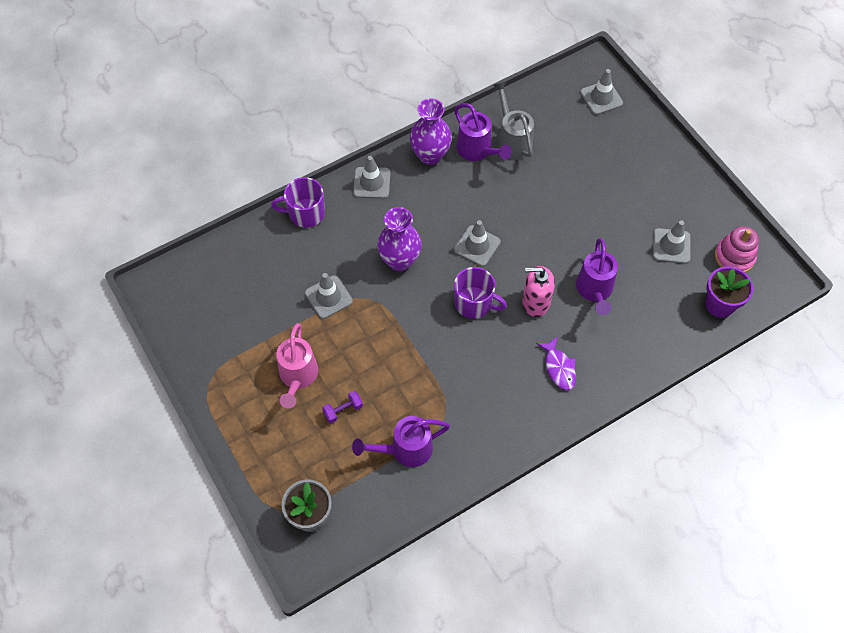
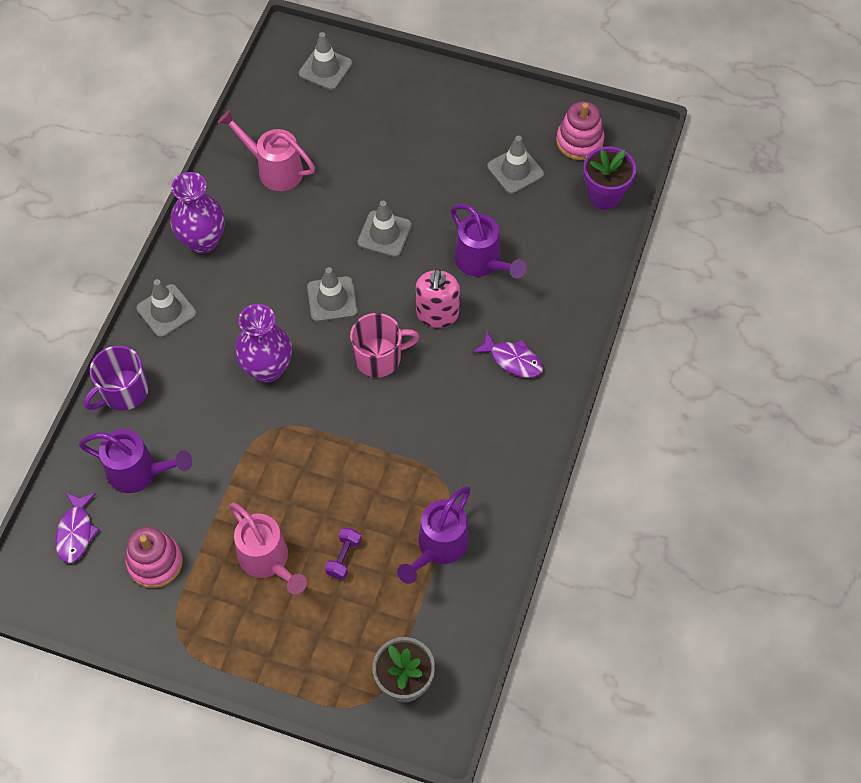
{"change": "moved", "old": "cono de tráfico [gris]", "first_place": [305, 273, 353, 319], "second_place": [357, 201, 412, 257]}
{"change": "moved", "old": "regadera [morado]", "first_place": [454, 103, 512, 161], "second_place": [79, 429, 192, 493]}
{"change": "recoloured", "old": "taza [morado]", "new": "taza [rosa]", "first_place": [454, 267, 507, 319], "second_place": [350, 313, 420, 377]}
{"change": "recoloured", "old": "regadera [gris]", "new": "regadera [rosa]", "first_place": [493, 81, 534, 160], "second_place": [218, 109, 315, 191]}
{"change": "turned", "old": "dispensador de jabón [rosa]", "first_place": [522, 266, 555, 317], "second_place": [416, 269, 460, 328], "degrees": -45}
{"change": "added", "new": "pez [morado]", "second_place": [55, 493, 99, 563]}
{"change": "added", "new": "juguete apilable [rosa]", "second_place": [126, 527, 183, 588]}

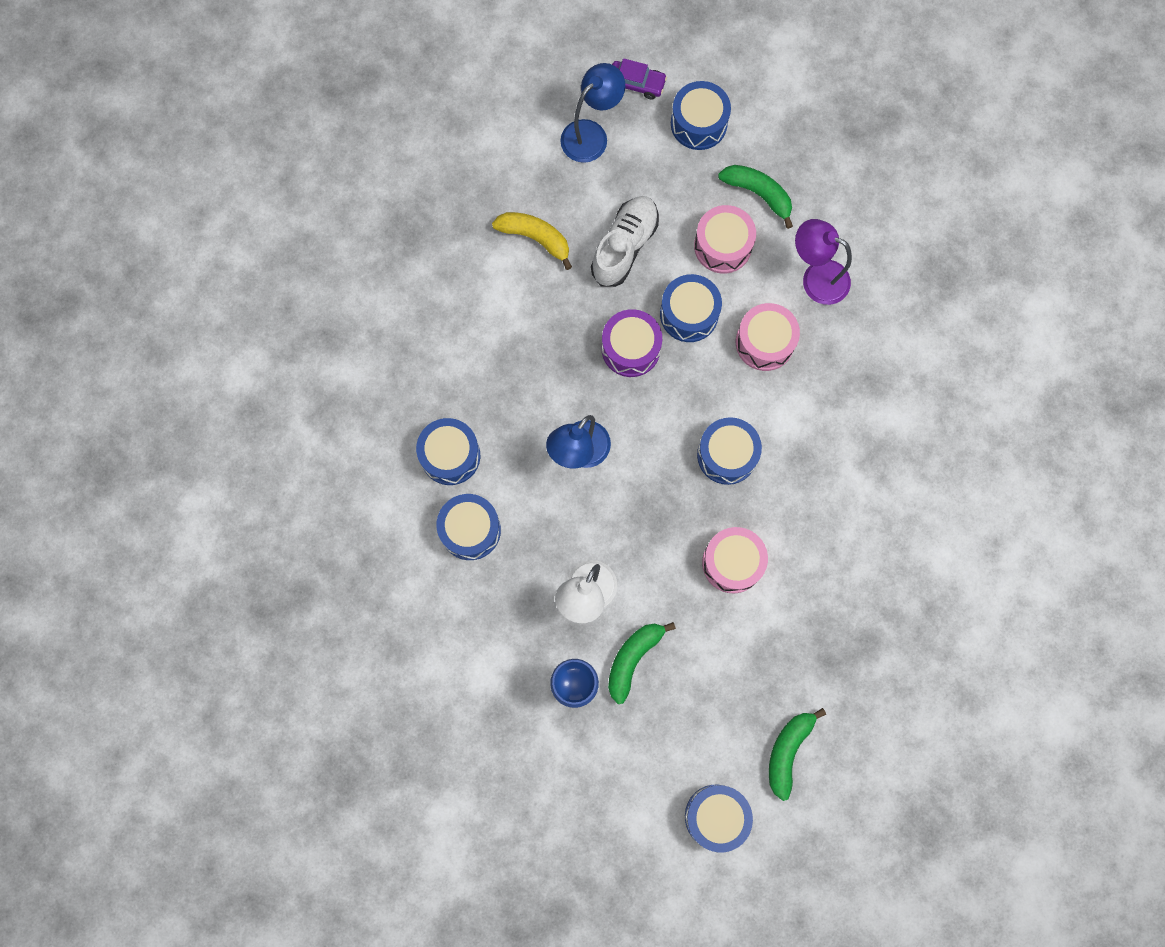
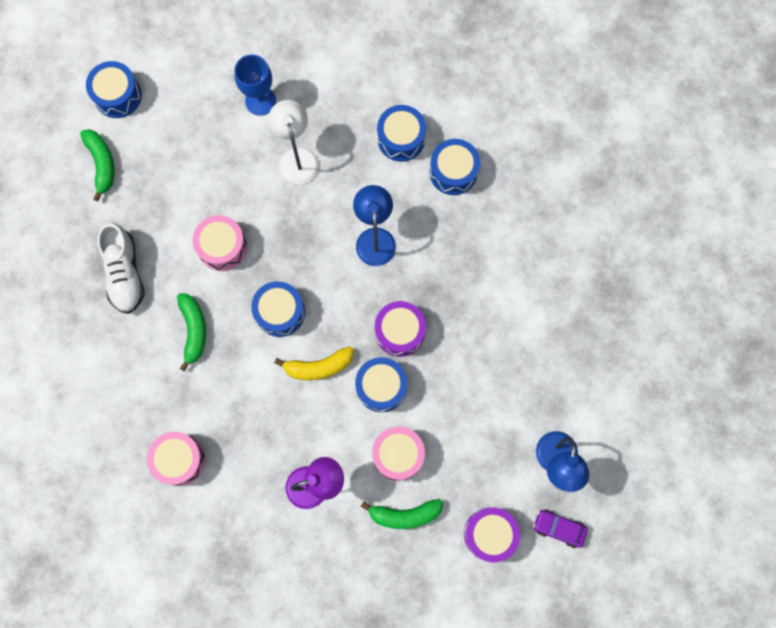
{"change": "moved", "old": "plátano [amarillo]", "first_place": [492, 212, 572, 270], "second_place": [274, 346, 354, 380]}
{"change": "moved", "old": "zapato [blanco]", "first_place": [591, 196, 659, 287], "second_place": [97, 223, 145, 314]}
{"change": "moved", "old": "plátano [verde]", "first_place": [608, 622, 676, 704], "second_place": [177, 293, 206, 372]}
{"change": "turned", "old": "coche [morado]", "first_place": [612, 58, 667, 100], "second_place": [533, 509, 588, 548], "degrees": 45}
{"change": "recoloured", "old": "tambor [azul]", "new": "tambor [morado]", "first_place": [671, 81, 731, 150], "second_place": [464, 508, 520, 562]}
{"change": "moved", "old": "tambor [rosa]", "first_place": [736, 303, 800, 371], "second_place": [147, 432, 205, 486]}

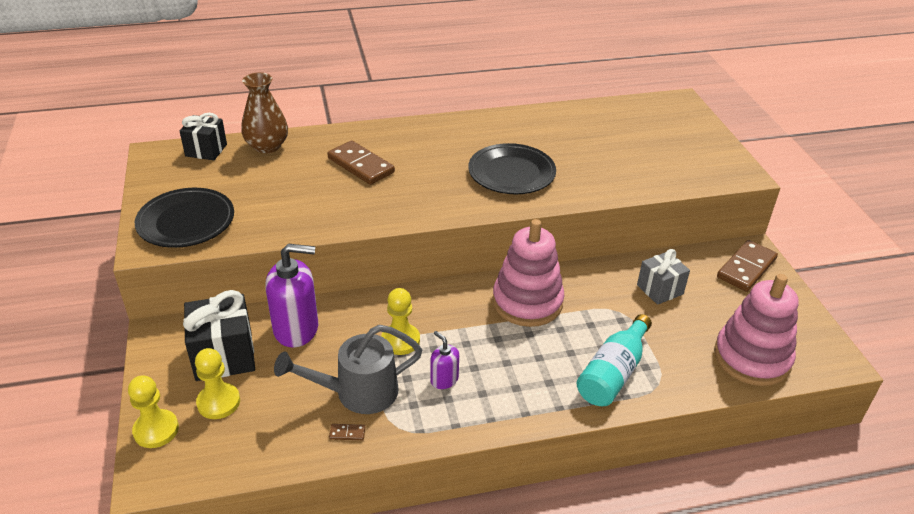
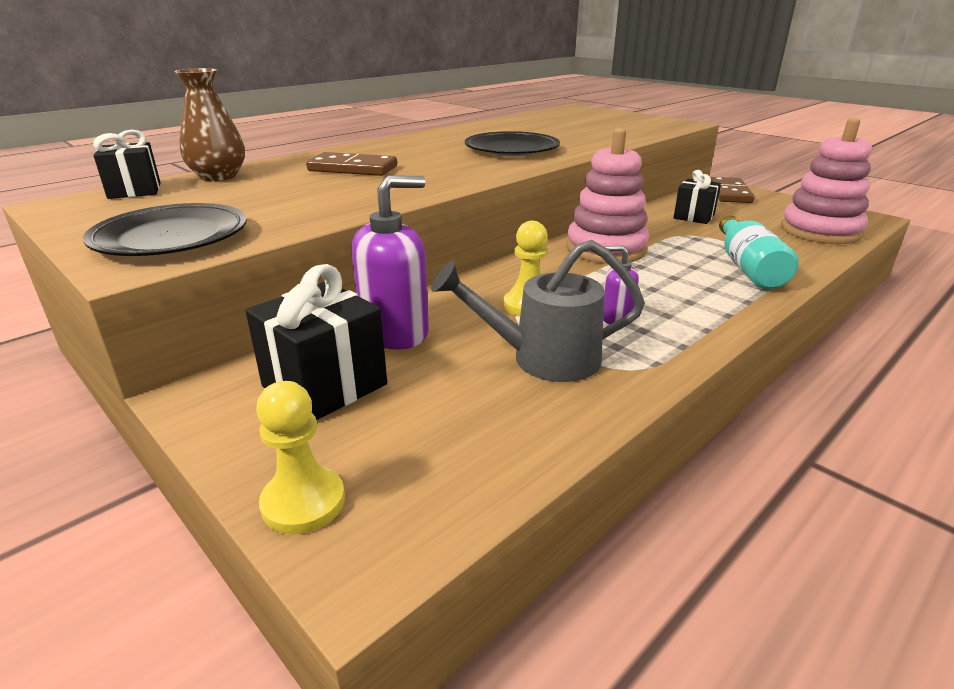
{"change": "removed", "old": "peón [amarillo]", "first_place": [195, 348, 240, 419]}
{"change": "turned", "old": "regadera [gris]", "first_place": [274, 325, 422, 414], "second_place": [431, 240, 645, 382], "degrees": 45}
{"change": "removed", "old": "ficha de dominó [marrón]", "first_place": [329, 424, 365, 440]}
{"change": "recoloured", "old": "regalo [gris]", "new": "regalo [negro]", "first_place": [637, 249, 690, 305], "second_place": [673, 170, 721, 224]}

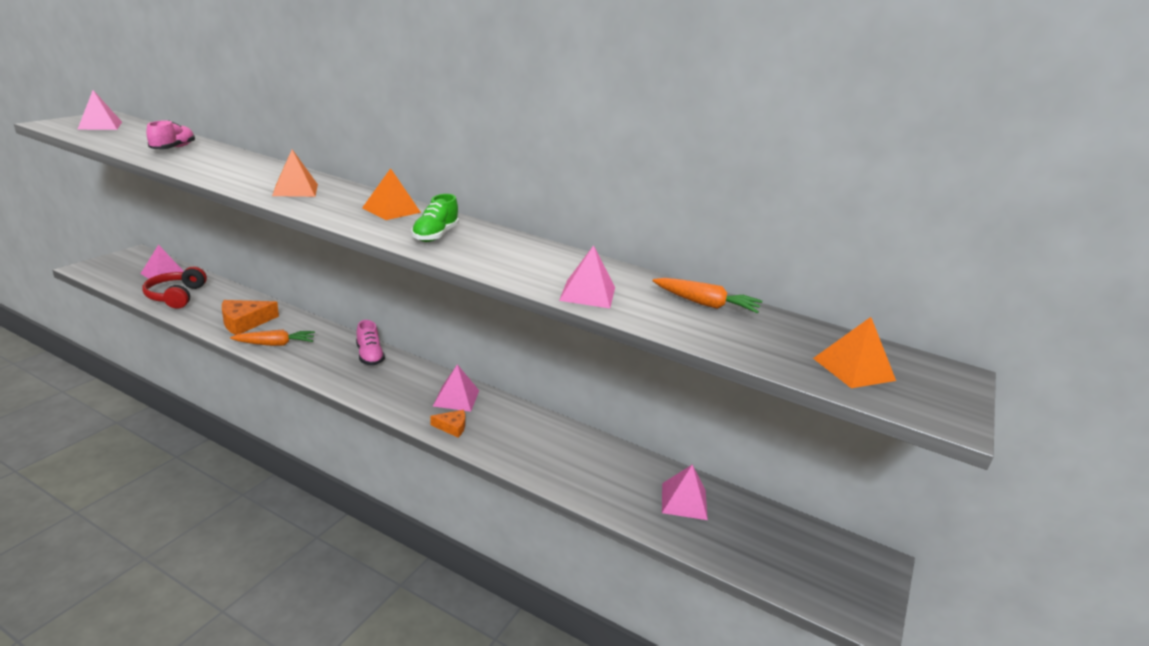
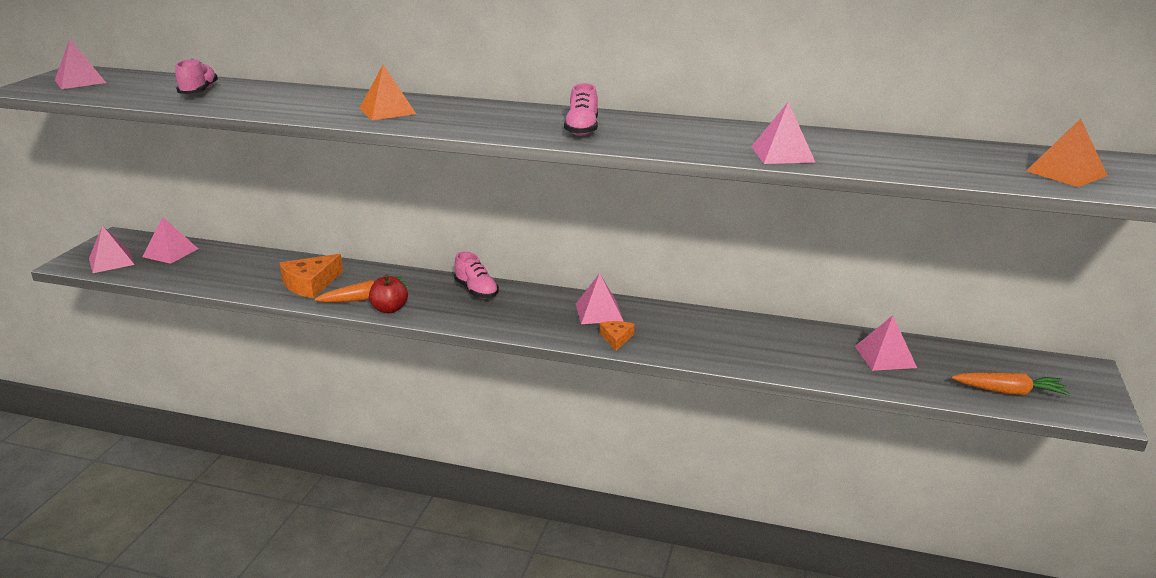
{"change": "removed", "old": "auriculares [rojo]", "first_place": [143, 266, 207, 309]}
{"change": "removed", "old": "pirámide [naranja]", "first_place": [362, 168, 421, 220]}
{"change": "recoloured", "old": "zapato [verde]", "new": "zapato [rosa]", "first_place": [411, 194, 459, 242], "second_place": [564, 83, 598, 136]}
{"change": "turned", "old": "queso [naranja]", "first_place": [430, 410, 465, 437], "second_place": [600, 321, 634, 351], "degrees": -75}
{"change": "moved", "old": "zanahoria [naranja]", "first_place": [652, 278, 762, 313], "second_place": [952, 373, 1070, 395]}
{"change": "added", "new": "pirámide [rosa]", "second_place": [89, 225, 135, 273]}
{"change": "added", "new": "manzana [rojo]", "second_place": [369, 275, 408, 313]}

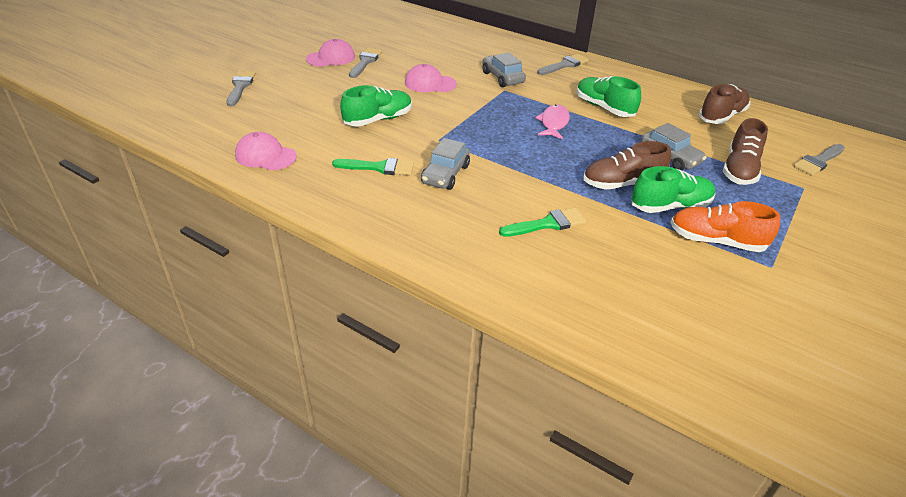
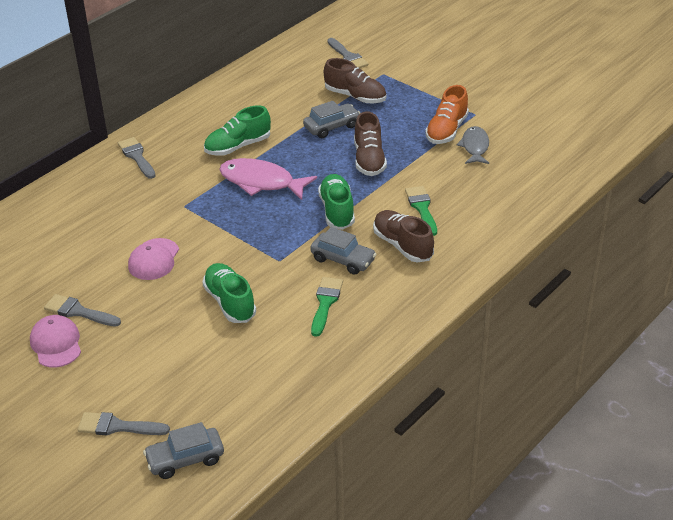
{"change": "removed", "old": "gorra [rosa]", "first_place": [235, 132, 297, 170]}
{"change": "moved", "old": "coche [gris]", "first_place": [483, 52, 526, 87], "second_place": [143, 422, 224, 479]}
{"change": "resized", "old": "pez [rosa]", "first_place": [535, 105, 570, 139], "second_place": [219, 158, 317, 200], "factor": 1.56}
{"change": "moved", "old": "zapato [verde]", "first_place": [632, 166, 716, 213], "second_place": [318, 174, 355, 230]}
{"change": "moved", "old": "zapato [marrón]", "first_place": [699, 84, 750, 124], "second_place": [373, 210, 434, 262]}
{"change": "added", "new": "pez [gris]", "second_place": [457, 126, 489, 164]}

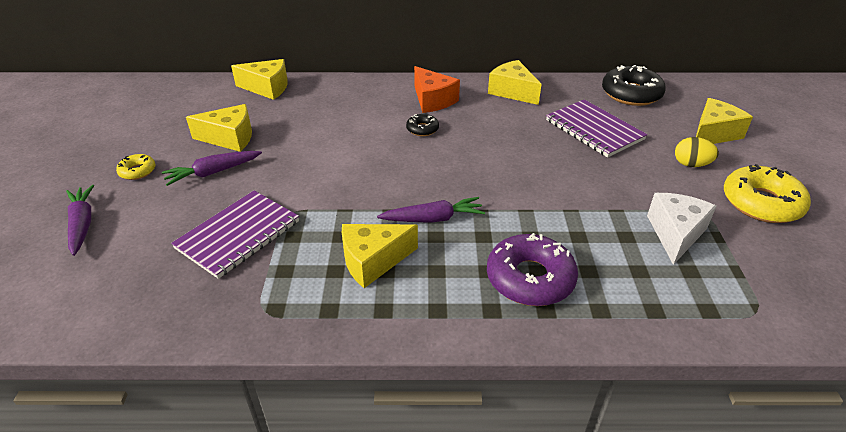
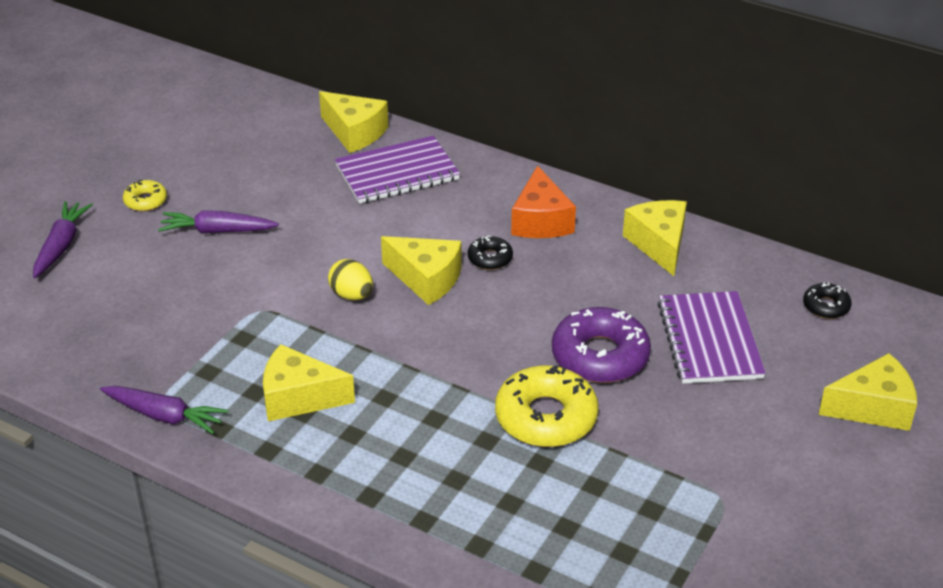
{"change": "moved", "old": "cuaderno [morado]", "first_place": [171, 191, 299, 279], "second_place": [335, 135, 460, 204]}
{"change": "moved", "old": "queso [amarillo]", "first_place": [186, 104, 252, 152], "second_place": [381, 236, 462, 305]}
{"change": "moved", "old": "zanahoria [morado]", "first_place": [377, 197, 485, 223], "second_place": [100, 386, 228, 434]}
{"change": "moved", "old": "rosquilla [morado]", "first_place": [487, 233, 578, 306], "second_place": [552, 307, 651, 383]}
{"change": "resized", "old": "rosquilla [negro]", "first_place": [602, 65, 666, 106], "second_place": [803, 282, 852, 319], "factor": 0.5}
{"change": "removed", "old": "queso [blanco]", "first_place": [647, 193, 716, 265]}
{"change": "moved", "old": "huevo [amarillo]", "first_place": [675, 137, 719, 167], "second_place": [328, 259, 373, 300]}
{"change": "moved", "old": "rosquilla [amarillo]", "first_place": [724, 164, 811, 223], "second_place": [495, 365, 598, 447]}

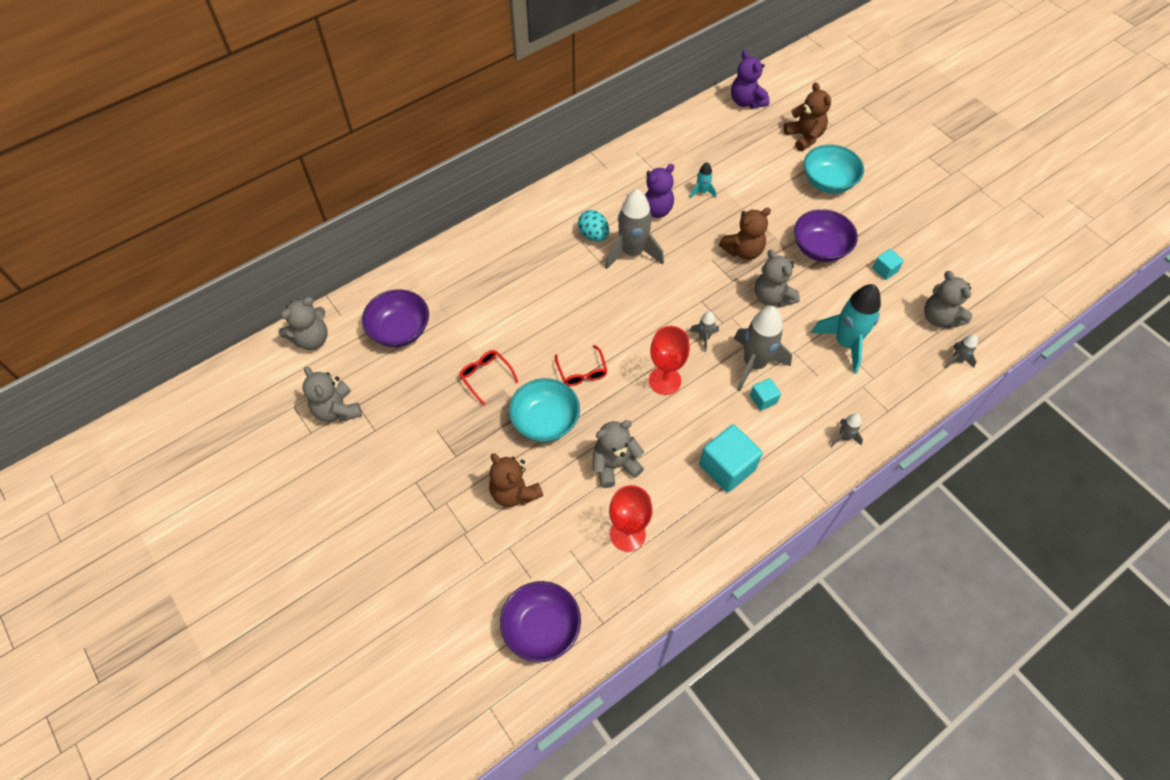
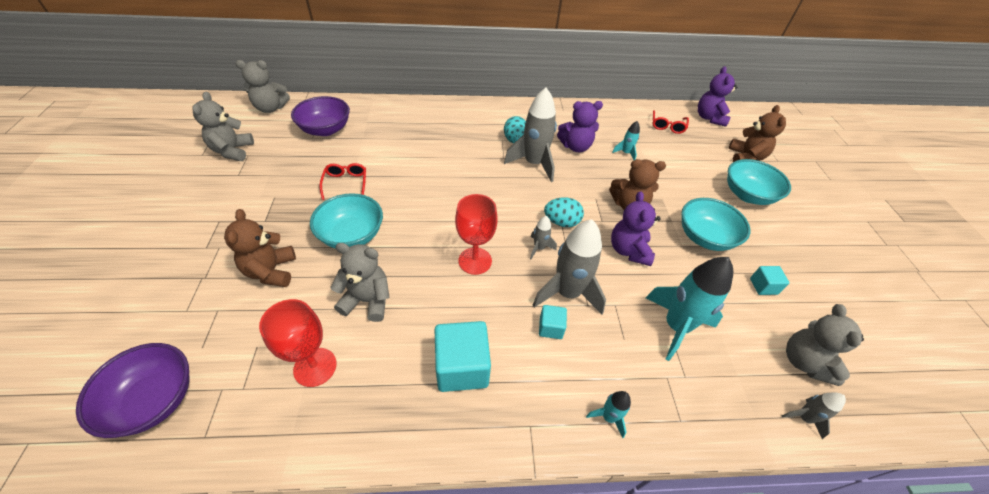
{"change": "moved", "old": "gafas [rojo]", "first_place": [555, 345, 607, 386], "second_place": [652, 110, 689, 134]}
{"change": "recoloured", "old": "osito [gris]", "new": "osito [morado]", "first_place": [755, 249, 800, 307], "second_place": [611, 191, 661, 266]}
{"change": "recoloured", "old": "cuenco [morado]", "new": "cuenco [turquesa]", "first_place": [794, 209, 858, 262], "second_place": [681, 198, 750, 251]}
{"change": "recoloured", "old": "cohete [gris]", "new": "cohete [turquesa]", "first_place": [831, 413, 863, 447], "second_place": [586, 391, 631, 438]}
{"change": "added", "new": "huevo [turquesa]", "second_place": [544, 197, 584, 227]}

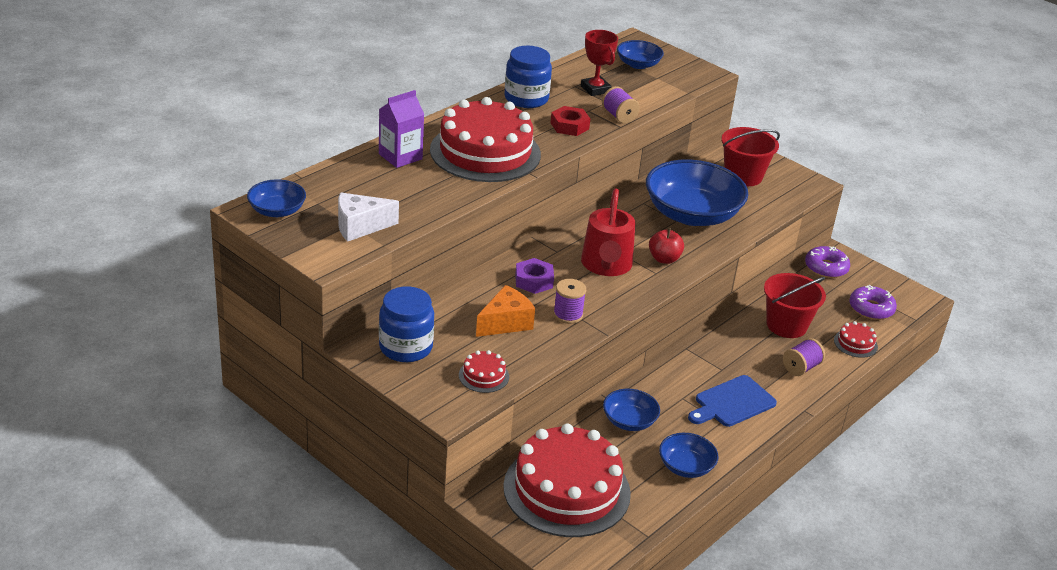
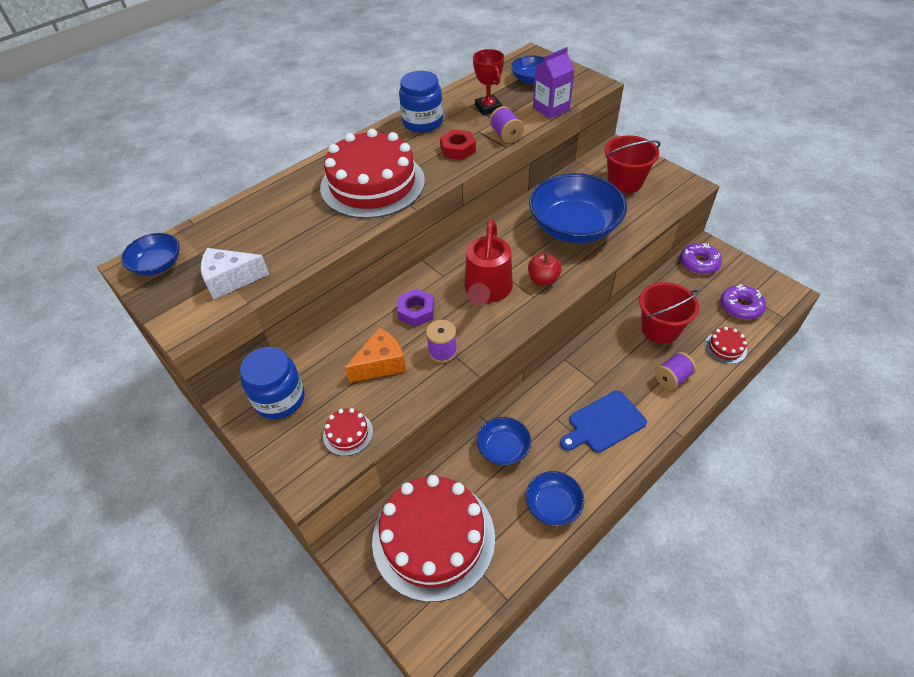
{"change": "moved", "old": "cartón de leche [morado]", "first_place": [379, 90, 424, 168], "second_place": [533, 47, 575, 119]}

